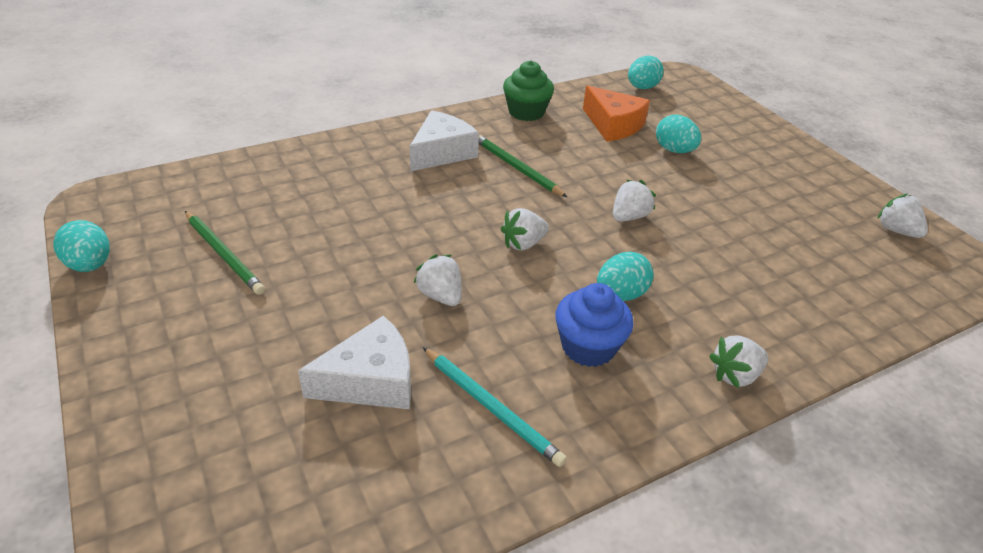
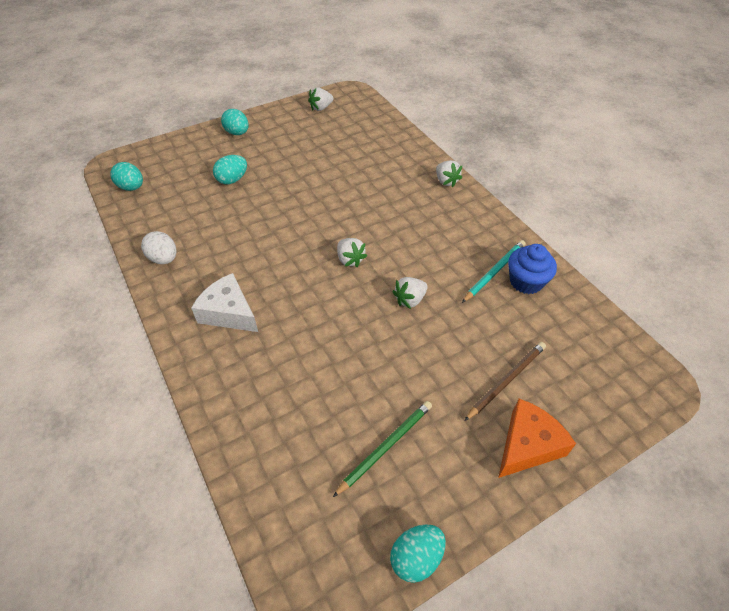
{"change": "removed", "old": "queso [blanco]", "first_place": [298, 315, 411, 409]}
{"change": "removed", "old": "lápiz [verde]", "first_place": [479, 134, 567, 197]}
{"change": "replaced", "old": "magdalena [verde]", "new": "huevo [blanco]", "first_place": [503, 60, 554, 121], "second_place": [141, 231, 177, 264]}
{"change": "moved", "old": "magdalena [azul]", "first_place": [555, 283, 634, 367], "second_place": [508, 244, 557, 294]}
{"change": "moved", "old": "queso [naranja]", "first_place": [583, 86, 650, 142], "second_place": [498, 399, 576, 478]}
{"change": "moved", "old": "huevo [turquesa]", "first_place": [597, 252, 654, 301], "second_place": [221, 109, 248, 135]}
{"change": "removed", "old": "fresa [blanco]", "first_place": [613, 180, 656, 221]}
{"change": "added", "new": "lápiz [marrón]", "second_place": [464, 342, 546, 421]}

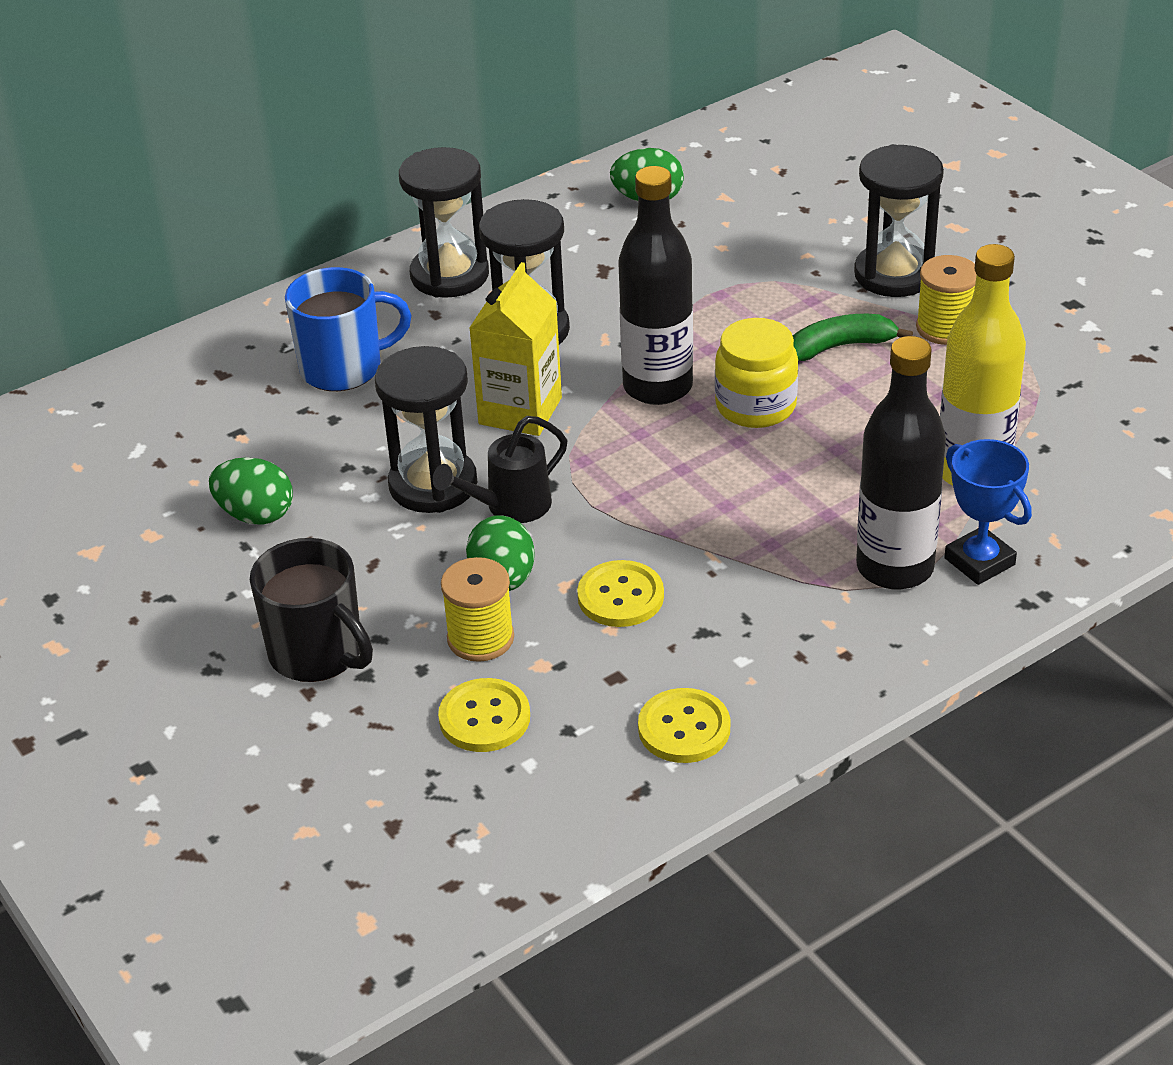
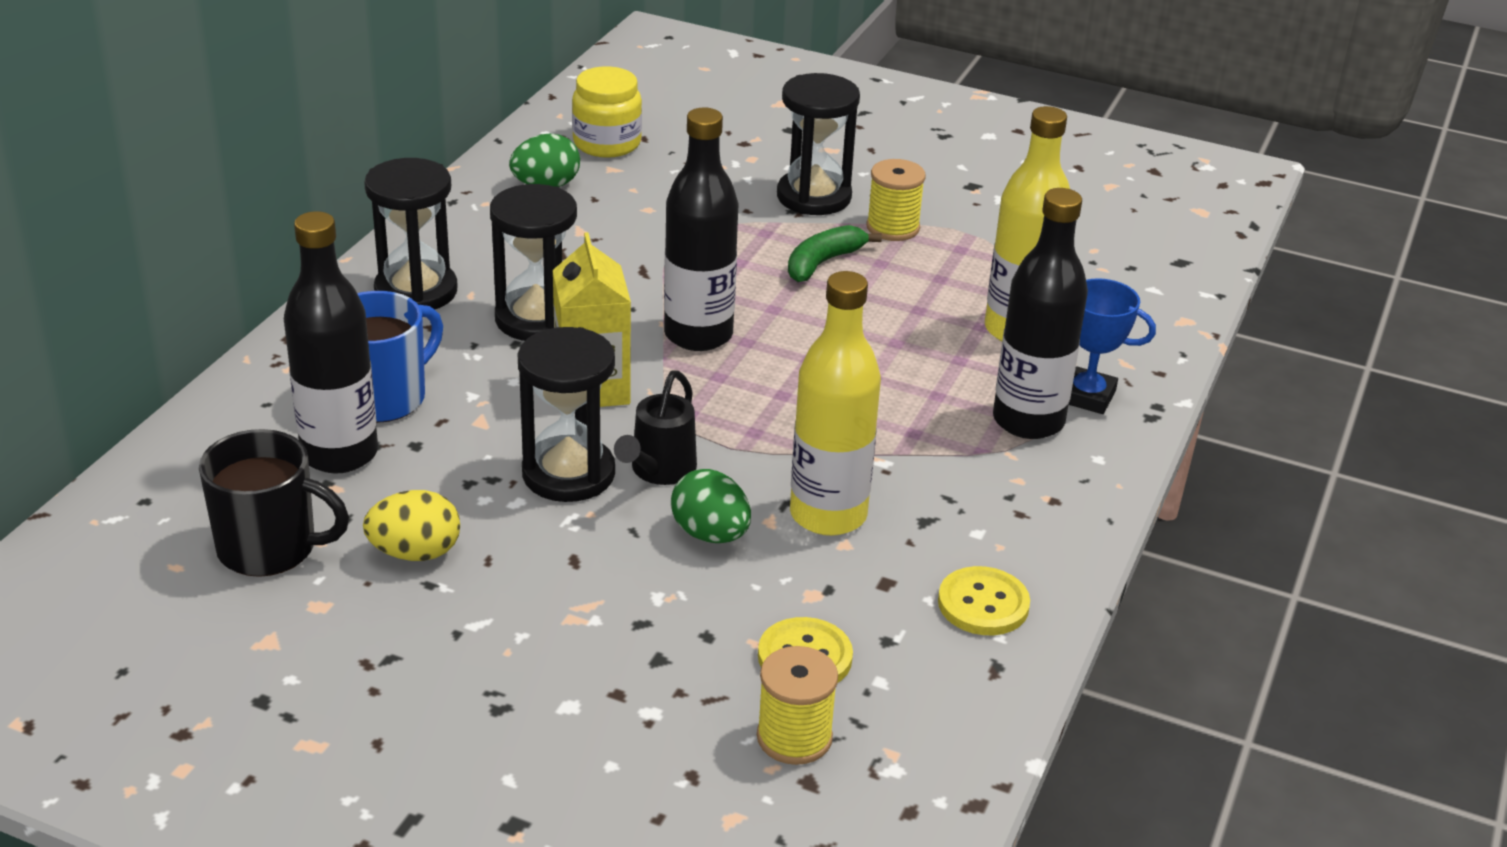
{"change": "recoloured", "old": "huevo [verde]", "new": "huevo [amarillo]", "first_place": [209, 457, 293, 525], "second_place": [363, 490, 460, 561]}
{"change": "moved", "old": "taza [negro]", "first_place": [250, 538, 373, 682], "second_place": [199, 429, 349, 577]}
{"change": "moved", "old": "carrete [amarillo]", "first_place": [441, 557, 514, 662], "second_place": [757, 646, 838, 765]}
{"change": "replaced", "old": "botón [amarillo]", "new": "botella [amarillo]", "first_place": [577, 560, 664, 627], "second_place": [790, 271, 881, 536]}
{"change": "moved", "old": "tarro [amarillo]", "first_place": [715, 318, 798, 428], "second_place": [572, 66, 642, 158]}
{"change": "added", "new": "botella [negro]", "second_place": [284, 211, 378, 473]}

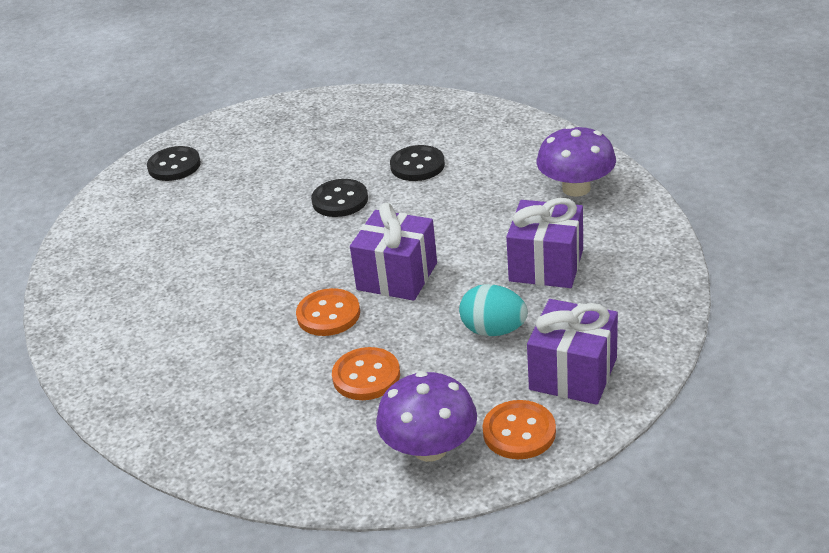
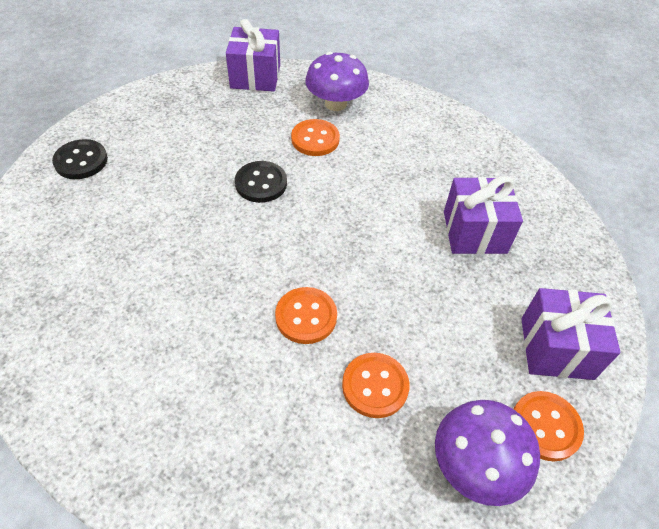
{"change": "moved", "old": "regalo [morado]", "first_place": [350, 203, 437, 301], "second_place": [226, 19, 280, 92]}
{"change": "recoloured", "old": "botón [negro]", "new": "botón [naranja]", "first_place": [390, 145, 445, 181], "second_place": [291, 119, 340, 156]}
{"change": "removed", "old": "huevo [turquesa]", "first_place": [459, 284, 528, 336]}
{"change": "moved", "old": "seta [morado]", "first_place": [537, 125, 616, 197], "second_place": [305, 52, 369, 111]}

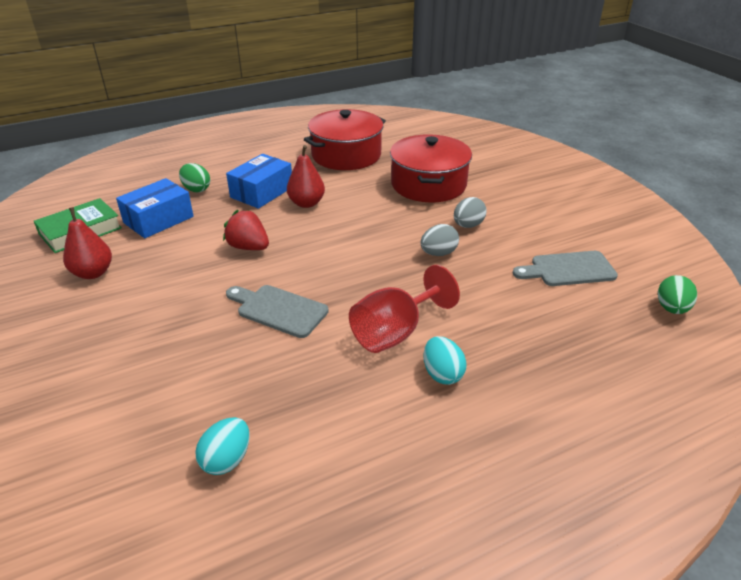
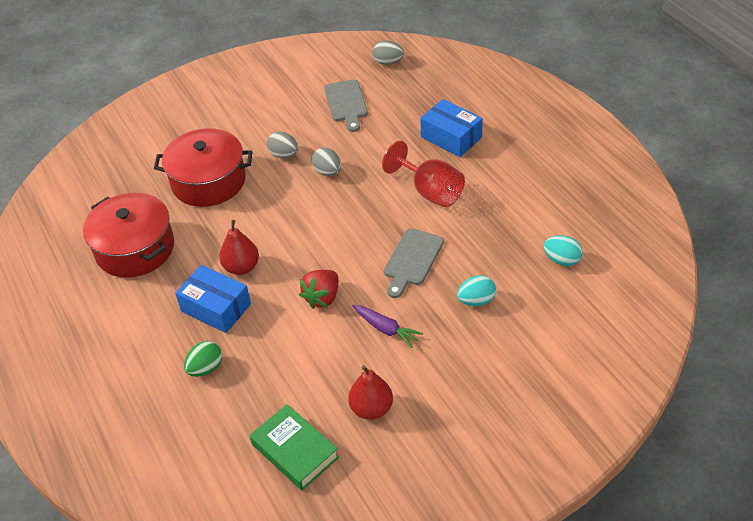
{"change": "moved", "old": "caja [azul]", "first_place": [116, 178, 194, 238], "second_place": [420, 99, 483, 157]}
{"change": "moved", "old": "huevo [turquesa]", "first_place": [423, 336, 467, 385], "second_place": [457, 275, 496, 306]}
{"change": "recoloured", "old": "huevo [verde]", "new": "huevo [gris]", "first_place": [658, 275, 697, 314], "second_place": [373, 40, 404, 65]}
{"change": "added", "new": "zanahoria [morado]", "second_place": [353, 305, 423, 348]}

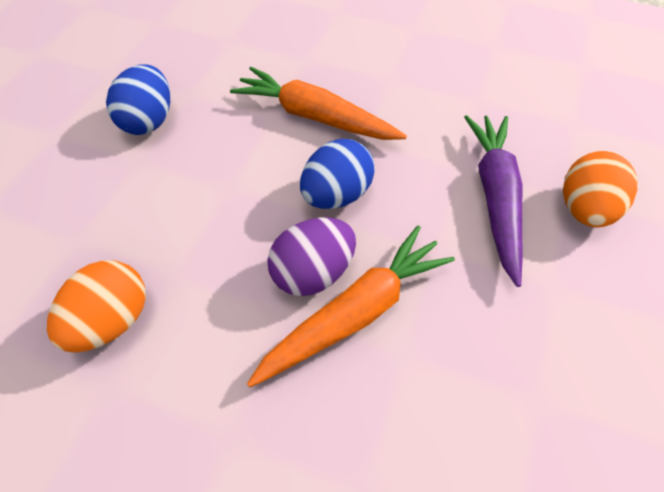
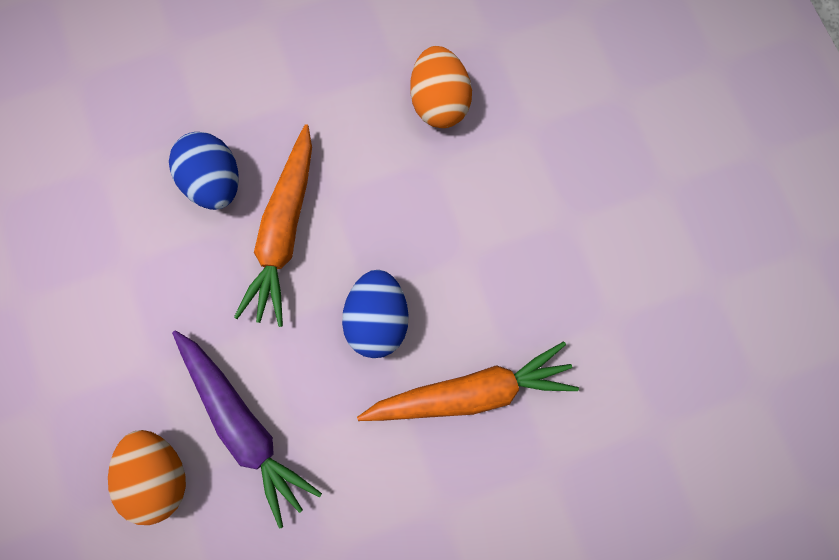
{"change": "moved", "old": "huevo [azul]", "first_place": [106, 65, 170, 135], "second_place": [169, 132, 239, 210]}
{"change": "removed", "old": "huevo [morado]", "first_place": [267, 218, 356, 296]}

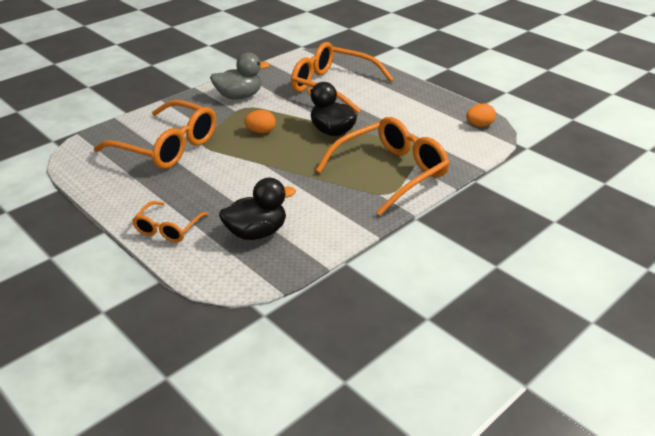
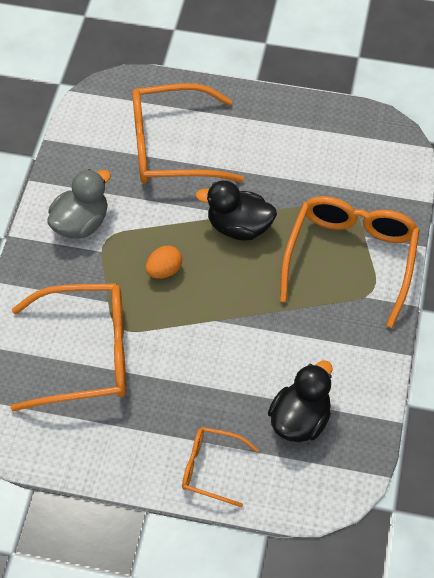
{"change": "turned", "old": "gafas [naranja]", "first_place": [132, 201, 208, 242], "second_place": [182, 427, 258, 507], "degrees": 120}
{"change": "removed", "old": "huevo [naranja]", "first_place": [466, 104, 496, 127]}

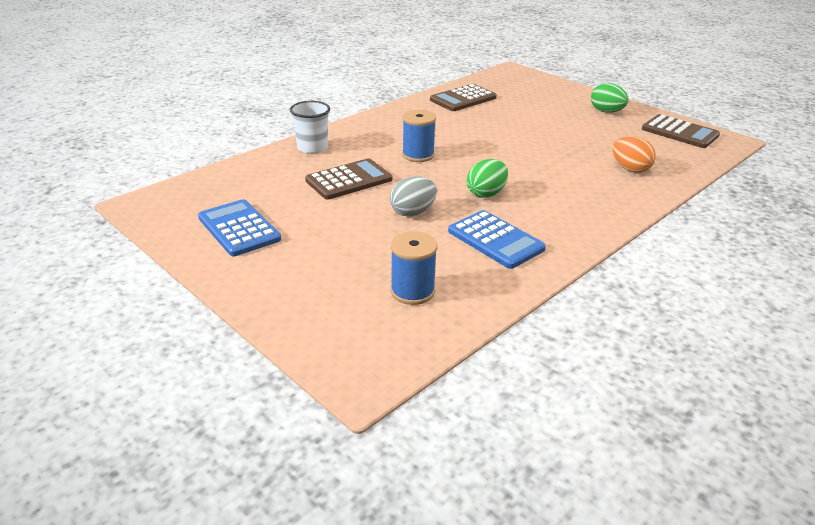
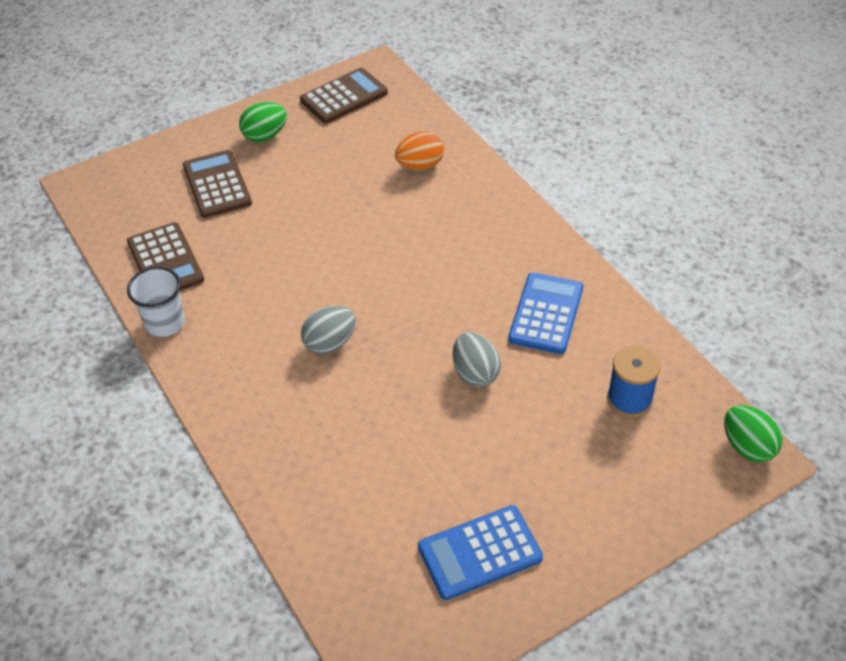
{"change": "moved", "old": "vaso [blanco]", "first_place": [290, 101, 330, 154], "second_place": [127, 267, 185, 337]}
{"change": "moved", "old": "calculadora [marrón]", "first_place": [305, 158, 392, 200], "second_place": [183, 150, 252, 218]}
{"change": "replaced", "old": "carrete [azul]", "new": "huevo [gris]", "first_place": [402, 110, 436, 162], "second_place": [301, 306, 356, 354]}
{"change": "turned", "old": "calculadora [azul]", "first_place": [448, 210, 546, 269], "second_place": [508, 272, 583, 354], "degrees": -45}
{"change": "moved", "old": "huevo [verde]", "first_place": [467, 159, 508, 198], "second_place": [724, 405, 783, 462]}

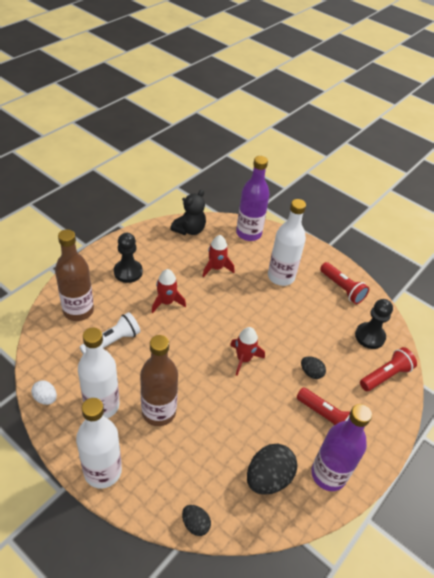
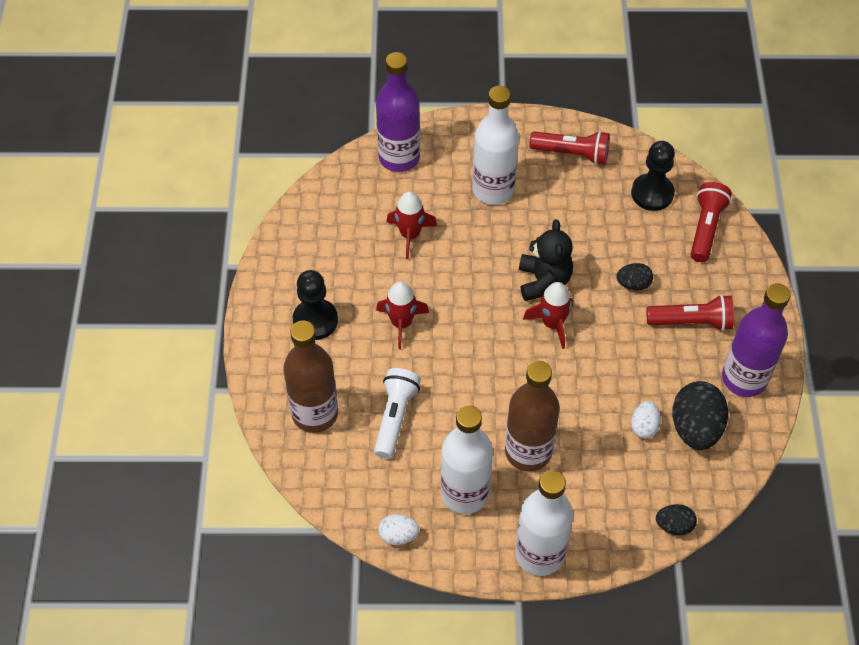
{"change": "moved", "old": "osito [negro]", "first_place": [170, 189, 206, 235], "second_place": [519, 219, 573, 301]}
{"change": "added", "new": "huevo [blanco]", "second_place": [631, 401, 661, 438]}

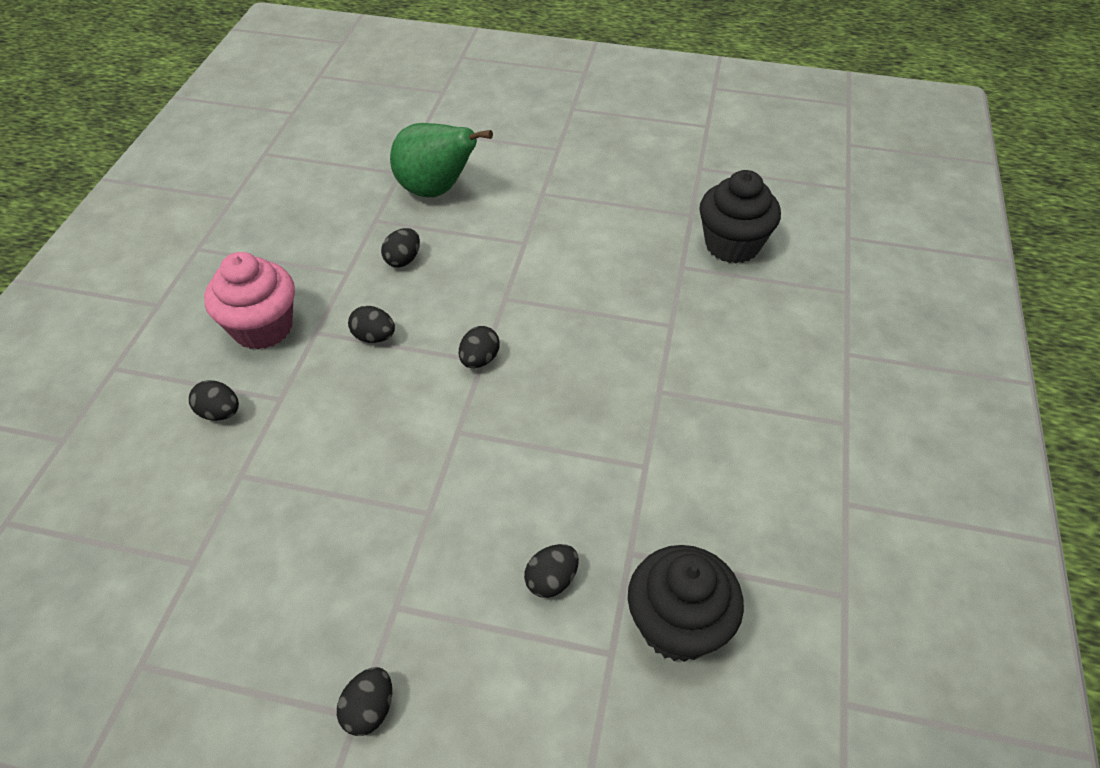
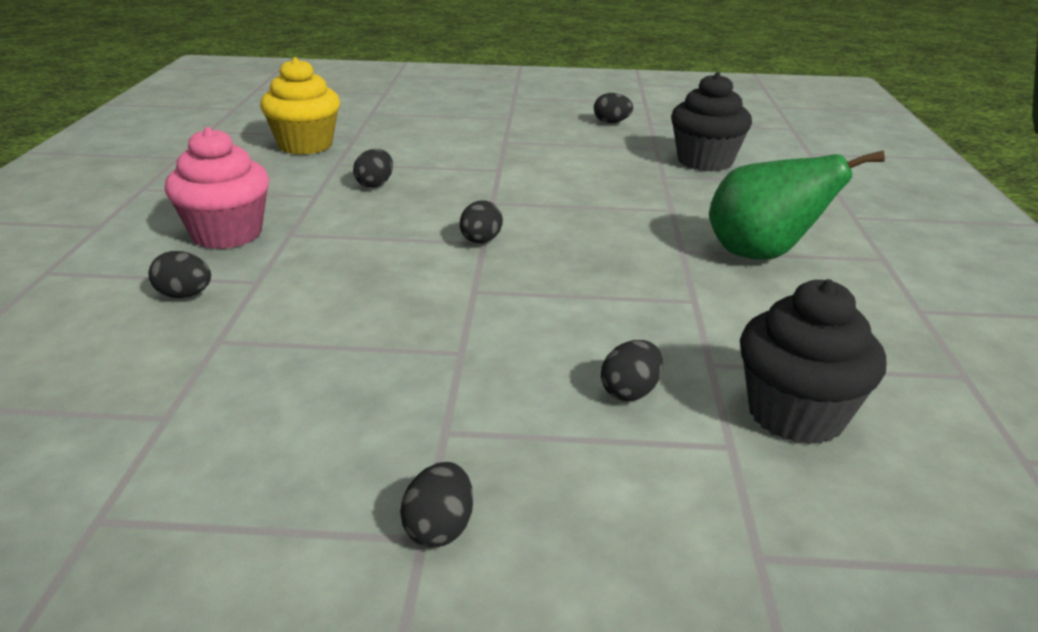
{"change": "moved", "old": "huevo [negro]", "first_place": [348, 306, 395, 343], "second_place": [594, 93, 633, 123]}
{"change": "moved", "old": "pera [verde]", "first_place": [390, 123, 493, 197], "second_place": [709, 151, 885, 260]}
{"change": "added", "new": "magdalena [amarillo]", "second_place": [260, 57, 340, 155]}

